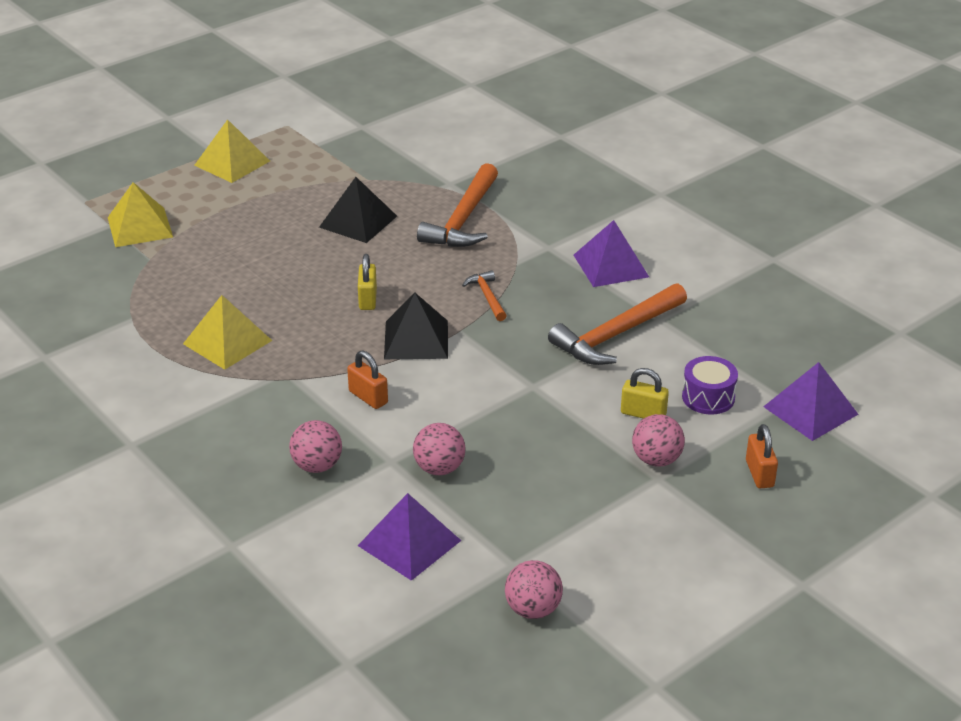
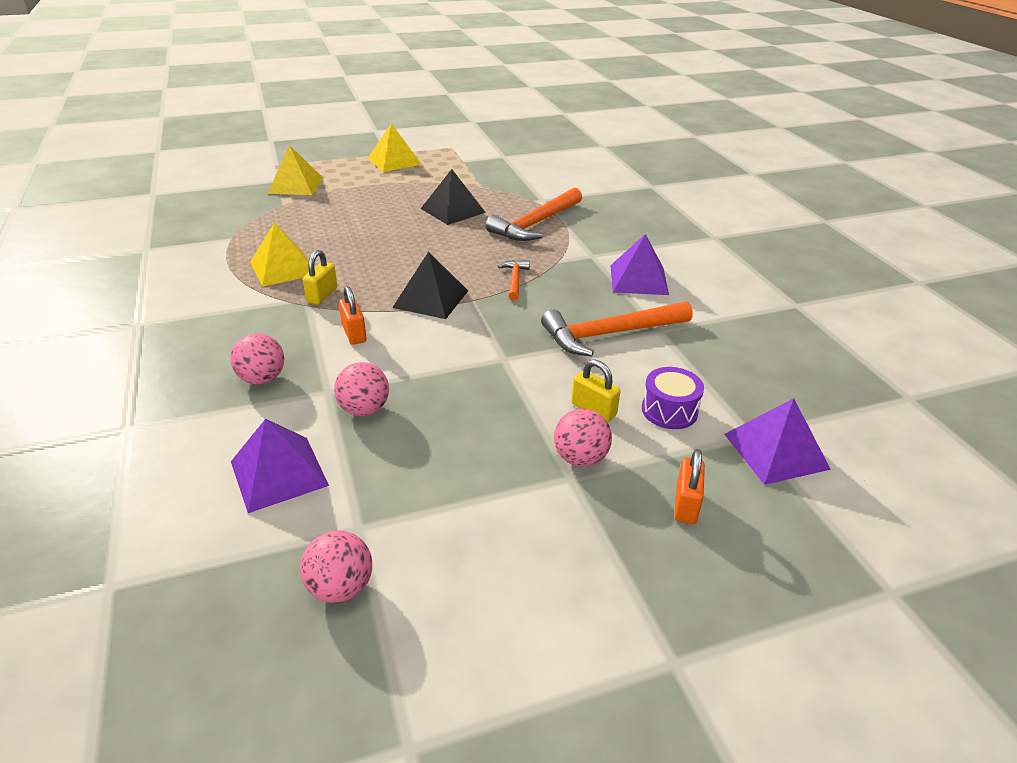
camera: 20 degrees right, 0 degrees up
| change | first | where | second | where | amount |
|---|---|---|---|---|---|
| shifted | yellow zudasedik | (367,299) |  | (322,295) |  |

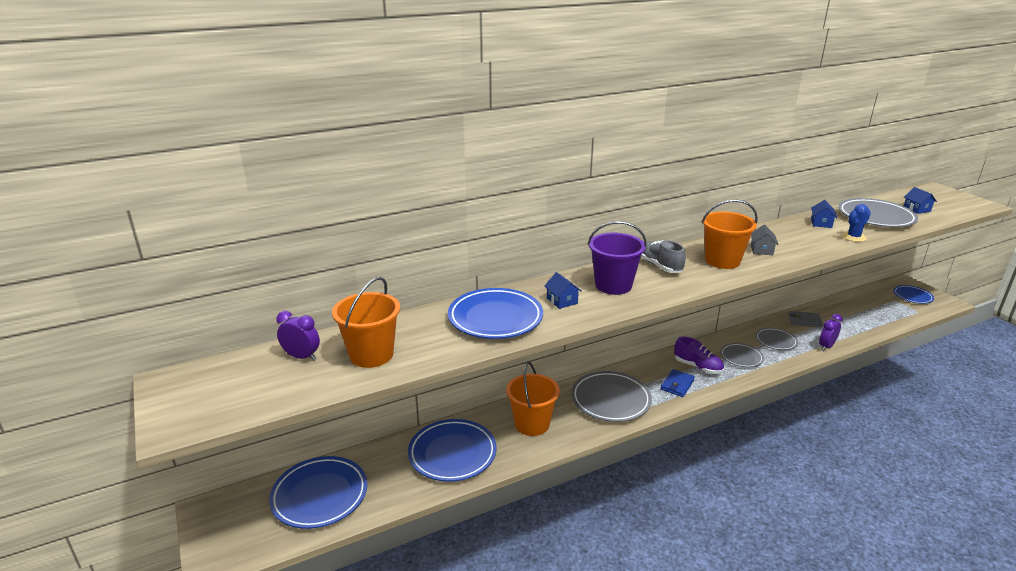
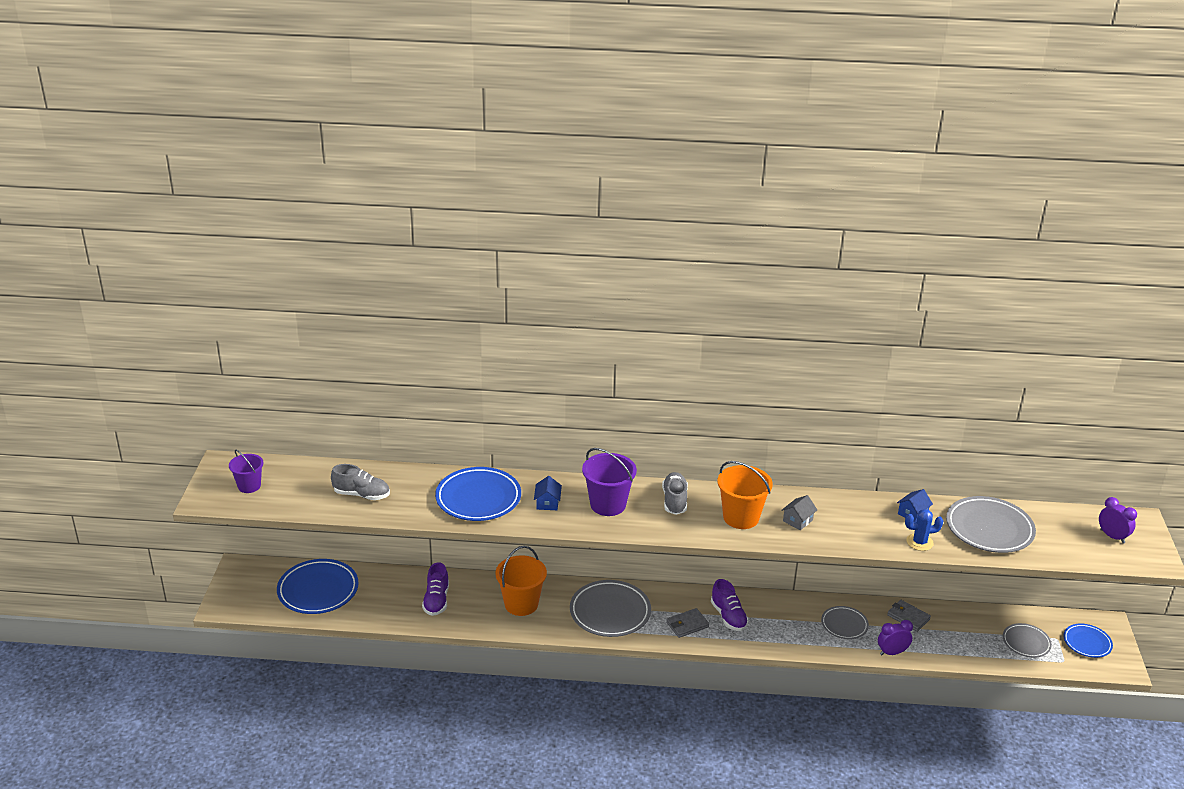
camera: 30 degrees right, 5 degrees up
| change | first | where | second | where | amount |
|---|---|---|---|---|---|
| gone | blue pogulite | (916,209) |  |  |  |
| swapped | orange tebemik | (371,355) | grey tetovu | (362,495) |  |
| shifted | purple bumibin | (301,357) |  | (1112,536) |  |
| shifted | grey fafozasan | (741,357) |  | (1026,642) |  |
| repainted | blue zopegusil | (677,385) | grey zopegusil | (687,625) |  |
| swapped | blue fafozasan | (452,453) | purple tetovu | (436,600) |  |
| new |  |  | purple tebemik | (249,486) |  |

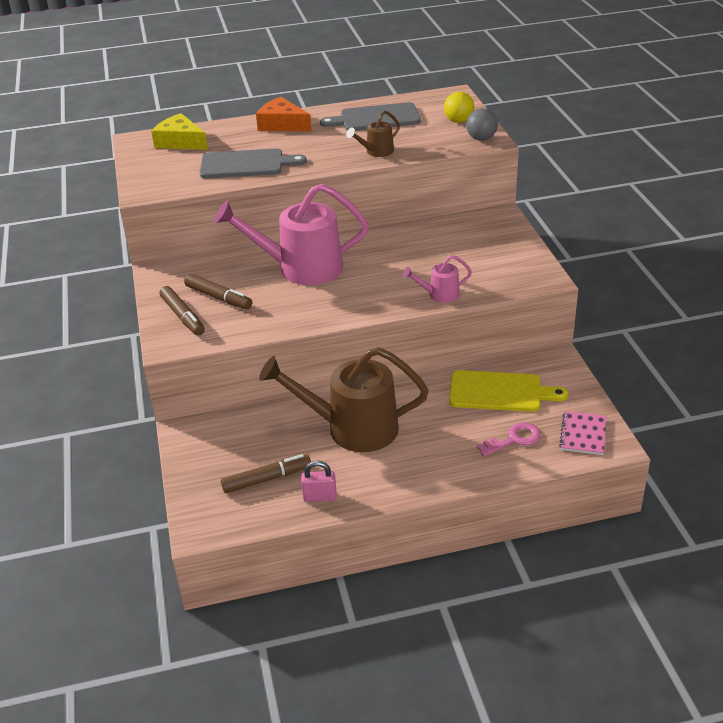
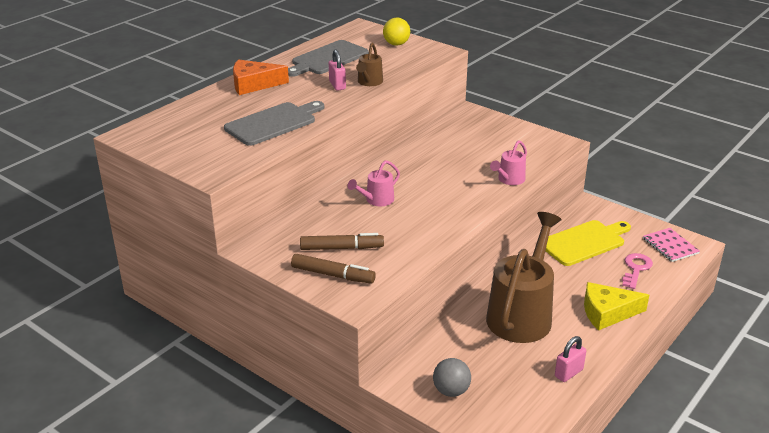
camera: 40 degrees left, 5 degrees down
| change | first | where | second | where | amount |
|---|---|---|---|---|---|
| shifted | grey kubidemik | (481,139) |  | (451,391) |  |
| shifted | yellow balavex | (180,142) |  | (607,312) |  |
| scaled | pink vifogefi | (300,268) |  | (376,200) | x0.46 |
| rotated | brown vifogefi | (351,428) |  | (522,314) | 150 degrees clockwise |
| gone | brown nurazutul | (267,479) |  |  |  |
| new |  |  | pink zudasedik | (337,85) |  |

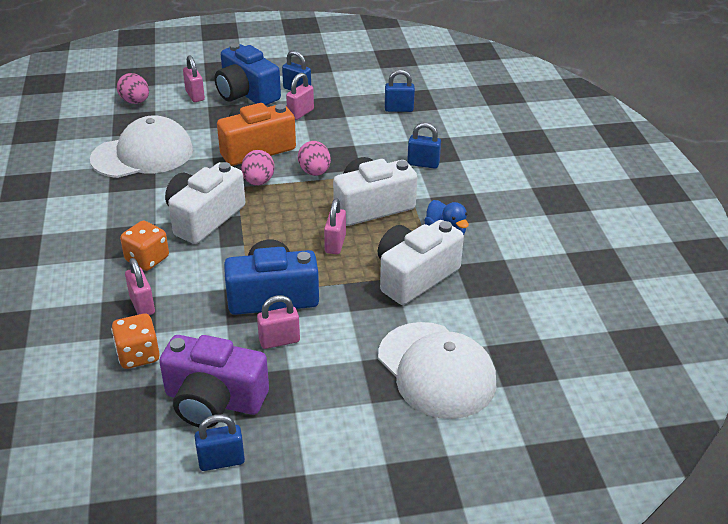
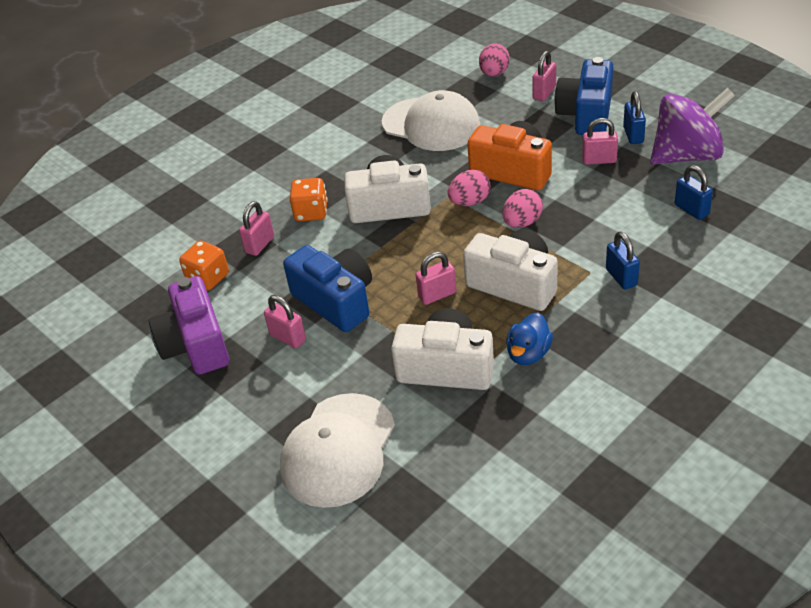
camera: 60 degrees right, 5 degrees up
| change | first | where | second | where | amount |
|---|---|---|---|---|---|
| gone | blue zudasedik | (221,461) |  |  |  |
| new |  |  | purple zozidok | (687,155) |  |

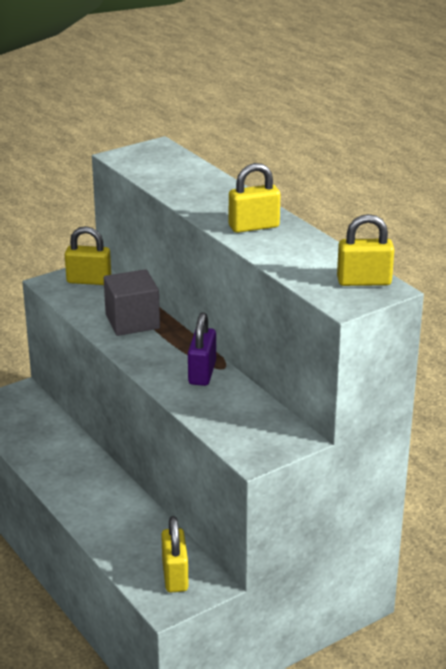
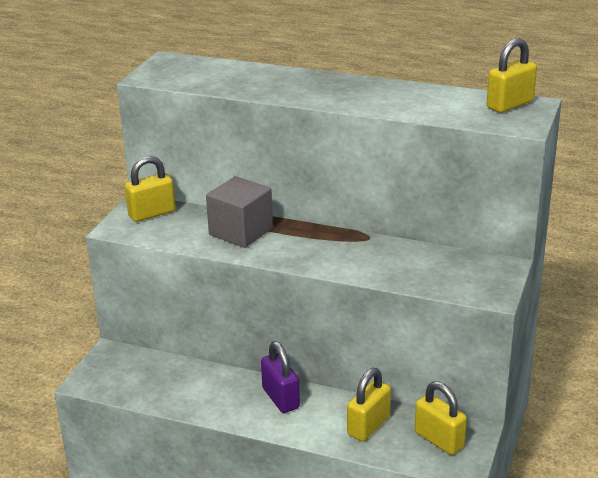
camera: 35 degrees left, 0 degrees up
| change | first | where | second | where | amount |
|---|---|---|---|---|---|
| shifted | yellow zudasedik | (254,226) |  | (368,426) |  |
| shifted | purple zudasedik | (202,373) |  | (280,398) |  |

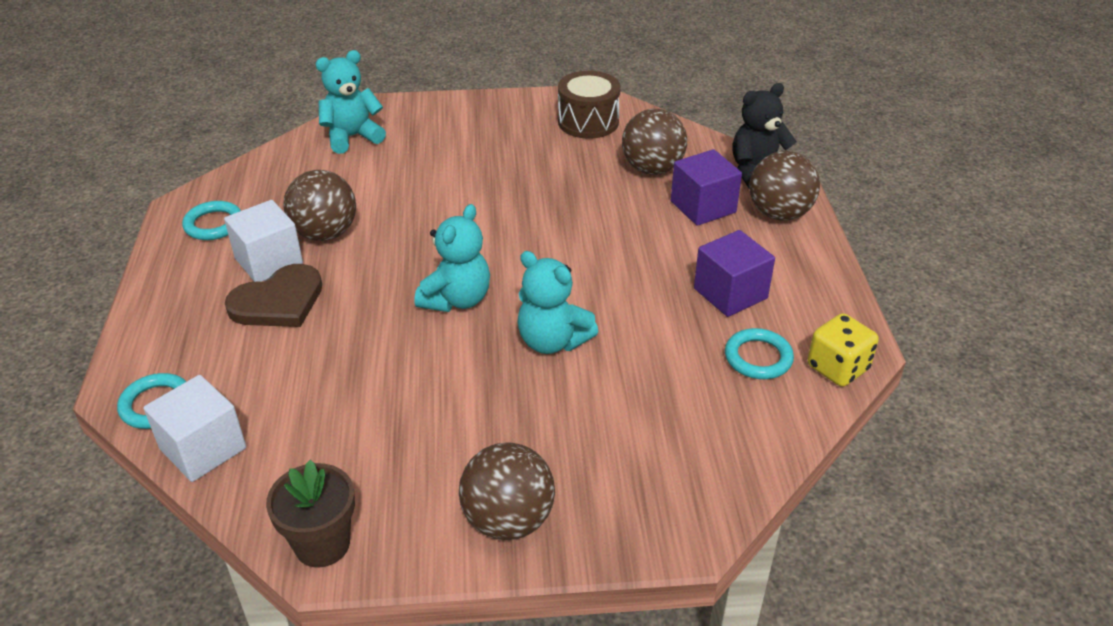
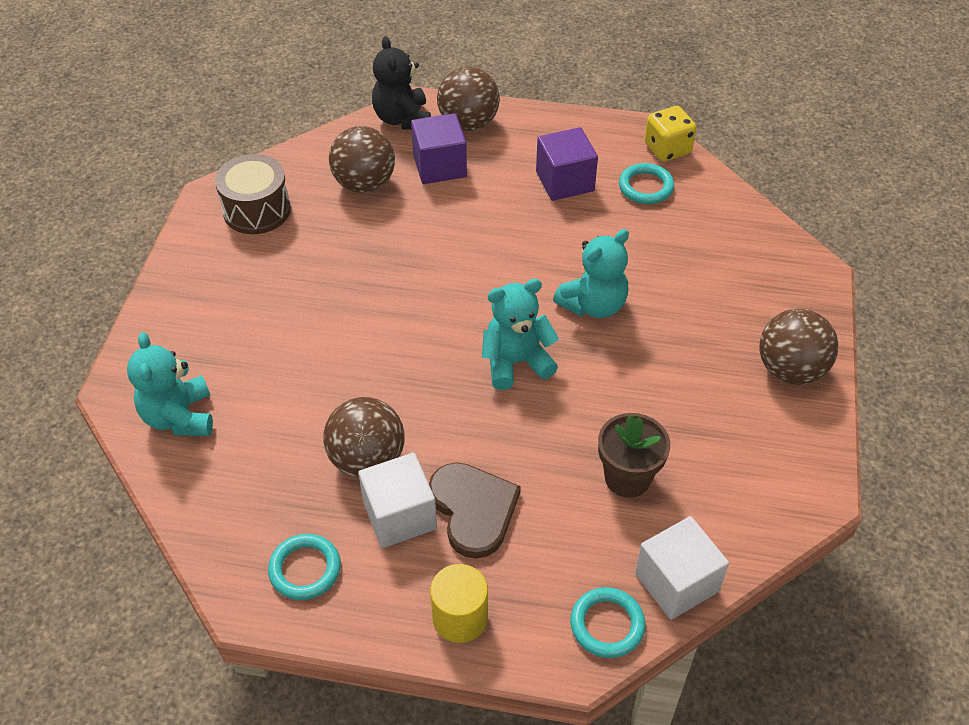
camera: 75 degrees left, 10 degrees up
| change | first | where | second | where | amount |
|---|---|---|---|---|---|
| rotated | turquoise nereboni | (456,299) |  | (516,362) | 60 degrees counterclockwise |
| shifted | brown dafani | (322,544) |  | (627,478) |  |
| new |  |  | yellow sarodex | (460,617) |  |

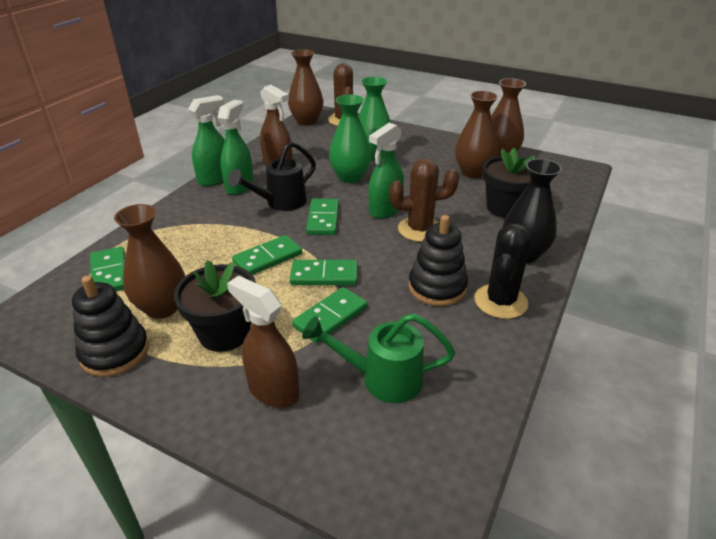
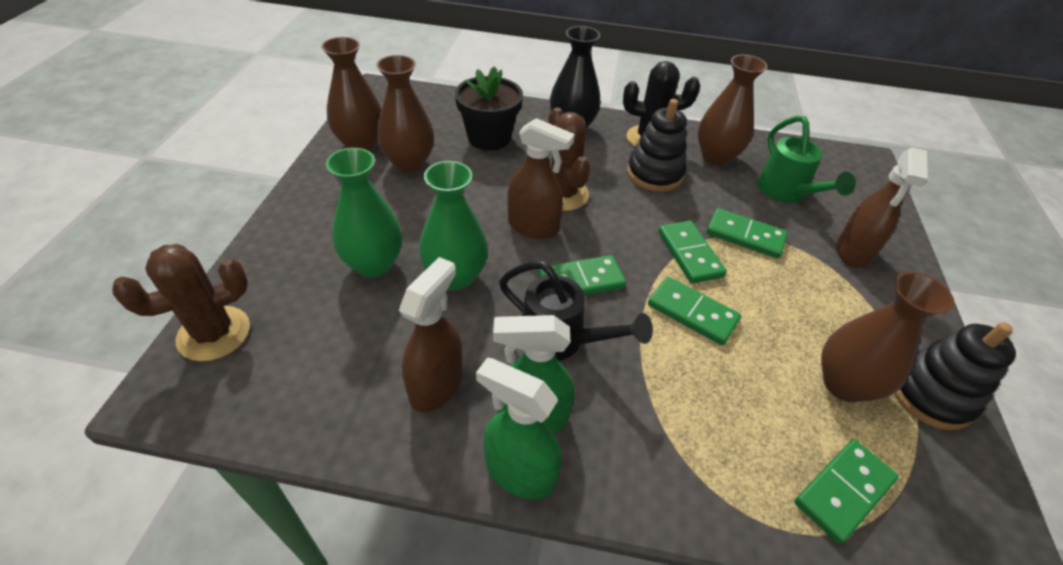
camera: 110 degrees left, 10 degrees up
| change | first | where | second | where | amount |
|---|---|---|---|---|---|
| shifted | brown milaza | (306,121) |  | (716,157) |  |
| repainted | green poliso | (385,210) | brown poliso | (533,227) |  |
| gone | black dafani | (224,333) |  |  |  |

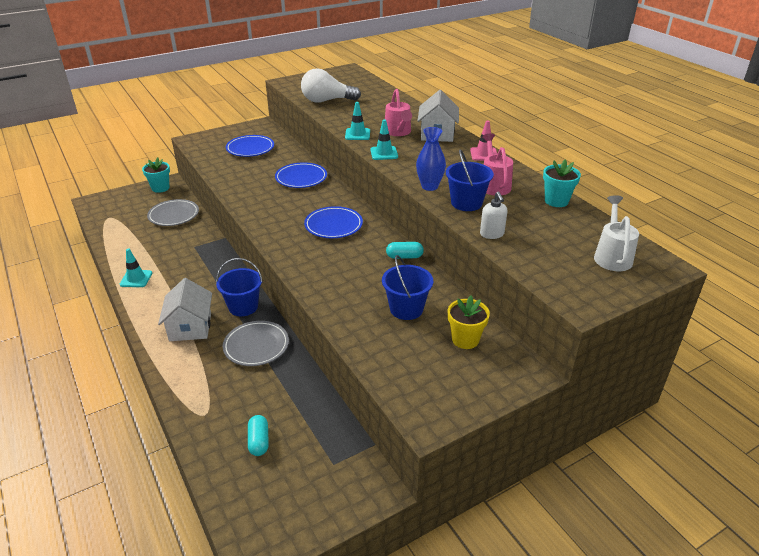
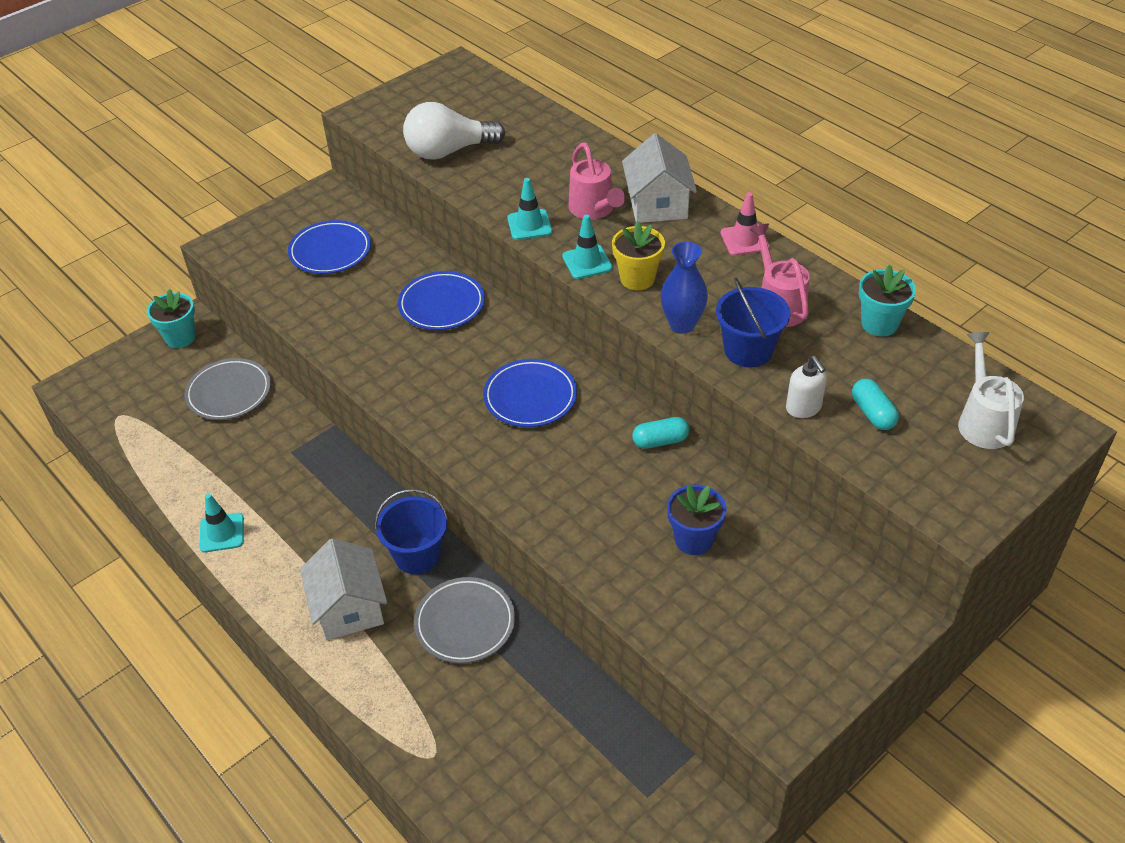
camera: 10 degrees left, 10 degrees up
| change | first | where | second | where | amount |
|---|---|---|---|---|---|
| swapped | blue tebemik | (406,309) | blue dafani | (694,539) |  |
| shifted | yellow dafani | (465,339) |  | (637,279) |  |
| shifted | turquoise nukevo | (259,441) |  | (872,413) |  |

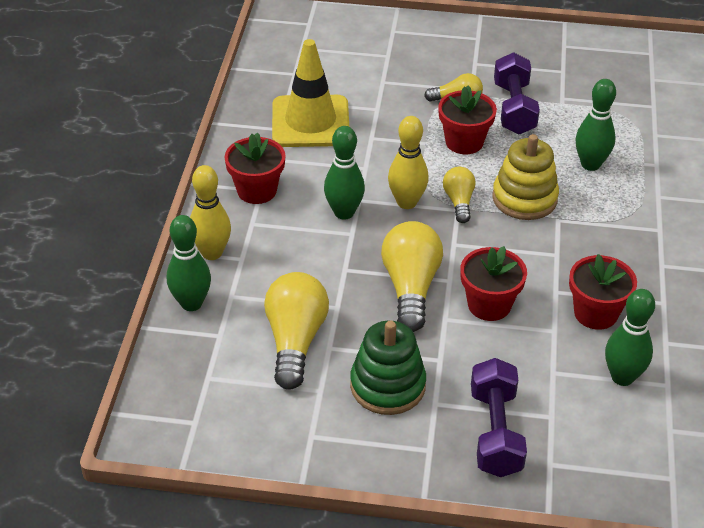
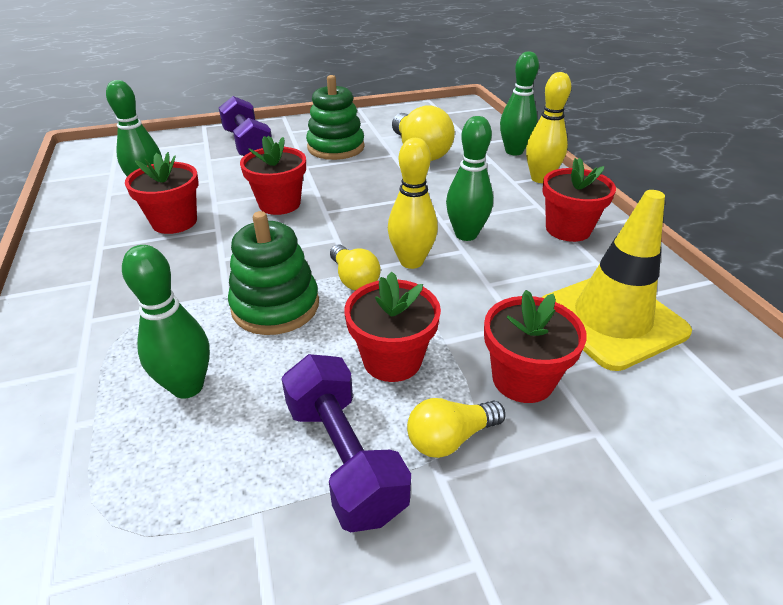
camera: 155 degrees right, 5 degrees down
| change | first | where | second | where | amount |
|---|---|---|---|---|---|
| repainted | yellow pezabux | (524,198) | green pezabux | (275,306) |  |
| gone | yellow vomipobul | (410,287) |  |  |  |
| new |  |  | red dafani | (523,379) |  |

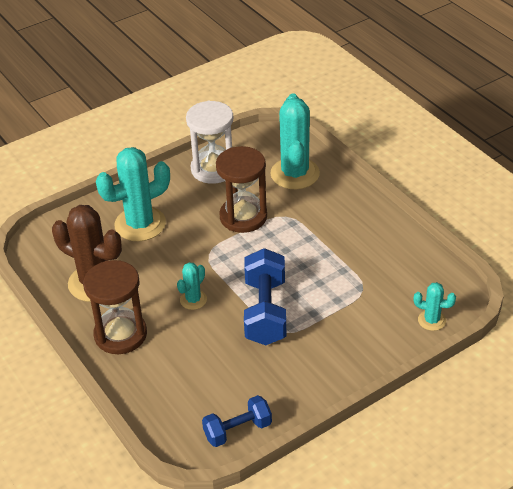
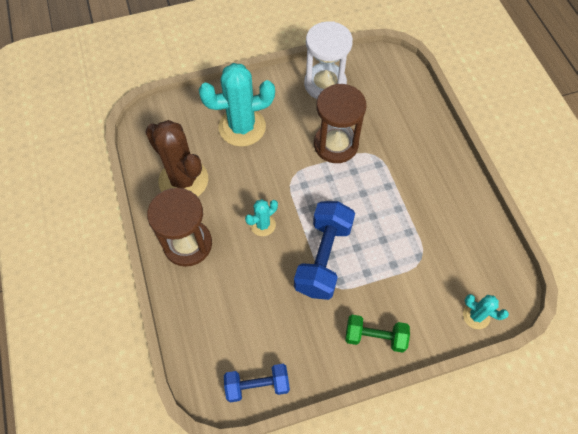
camera: 15 degrees right, 20 degrees up
| change | first | where | second | where | amount |
|---|---|---|---|---|---|
| gone | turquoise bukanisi | (295,174) |  |  |  |
| new |  |  | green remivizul | (375,337) |  |

